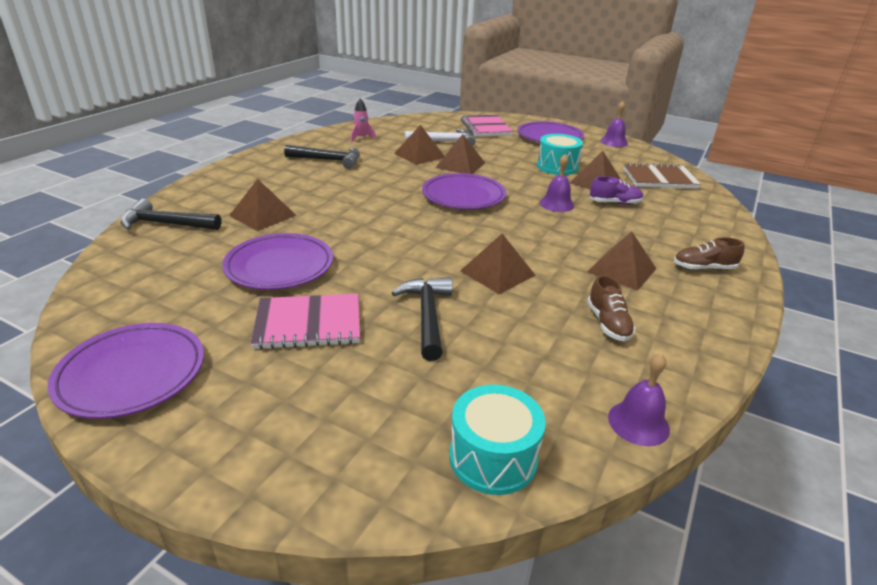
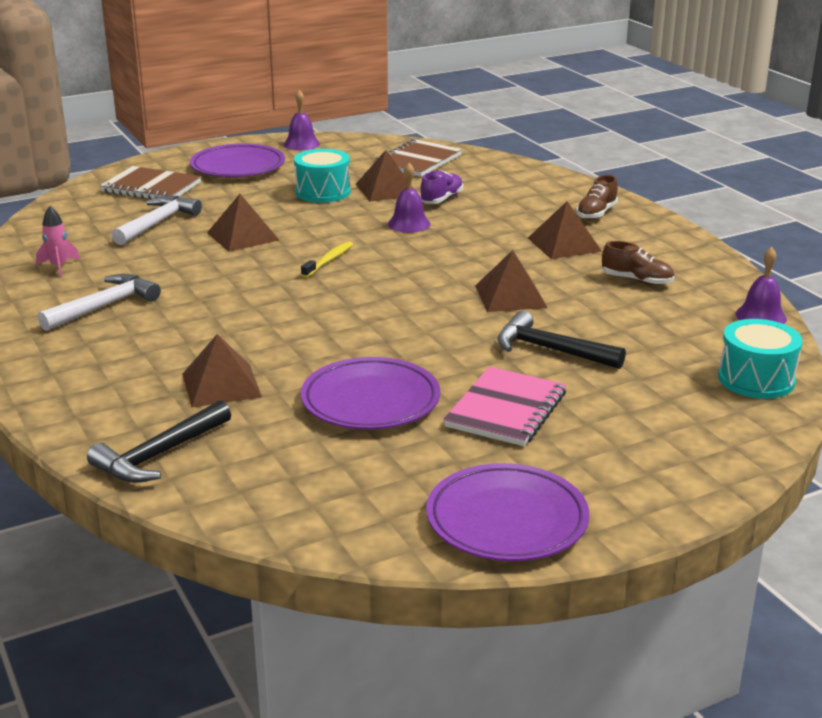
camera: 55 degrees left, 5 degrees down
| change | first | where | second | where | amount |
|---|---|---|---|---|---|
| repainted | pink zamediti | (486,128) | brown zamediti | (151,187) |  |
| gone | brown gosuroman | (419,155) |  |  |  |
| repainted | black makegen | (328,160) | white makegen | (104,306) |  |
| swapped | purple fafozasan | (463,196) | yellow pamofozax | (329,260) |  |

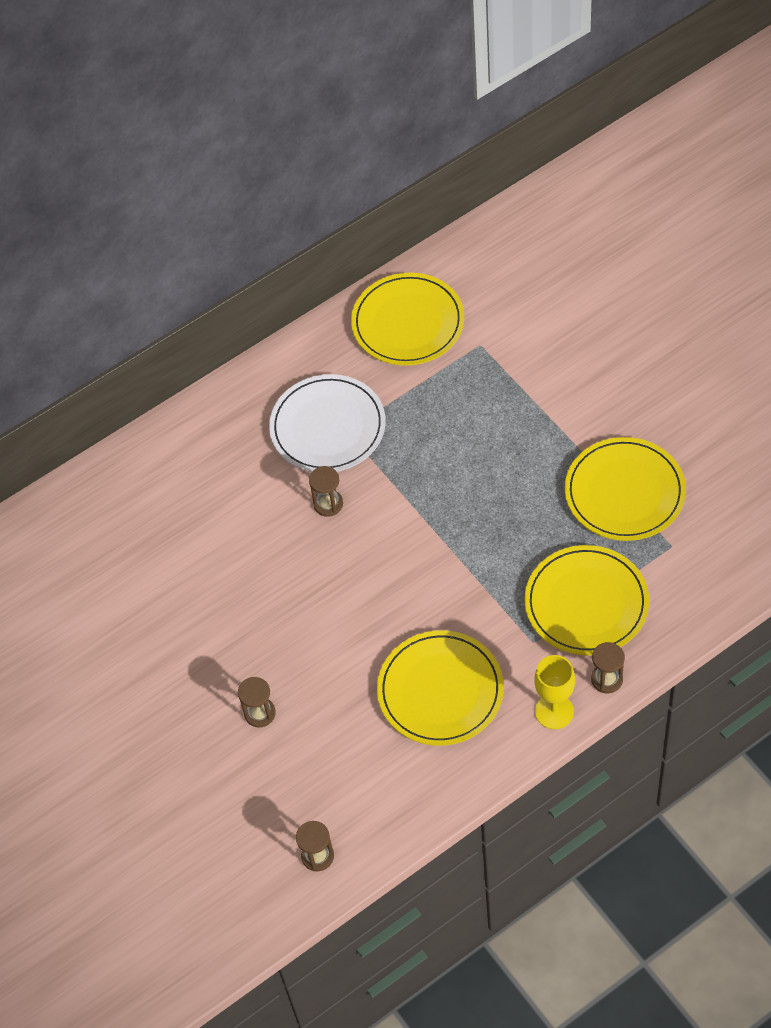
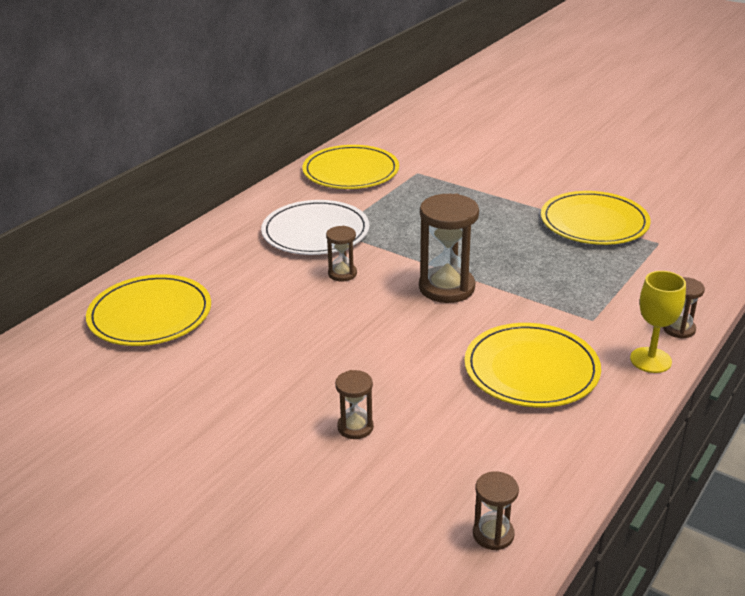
camera: 25 degrees left, 25 degrees down
| change | first | where | second | where | amount |
|---|---|---|---|---|---|
| shifted | yellow fafozasan | (586,603) |  | (150,315) |  |
| new |  |  | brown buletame | (446,288) |  |

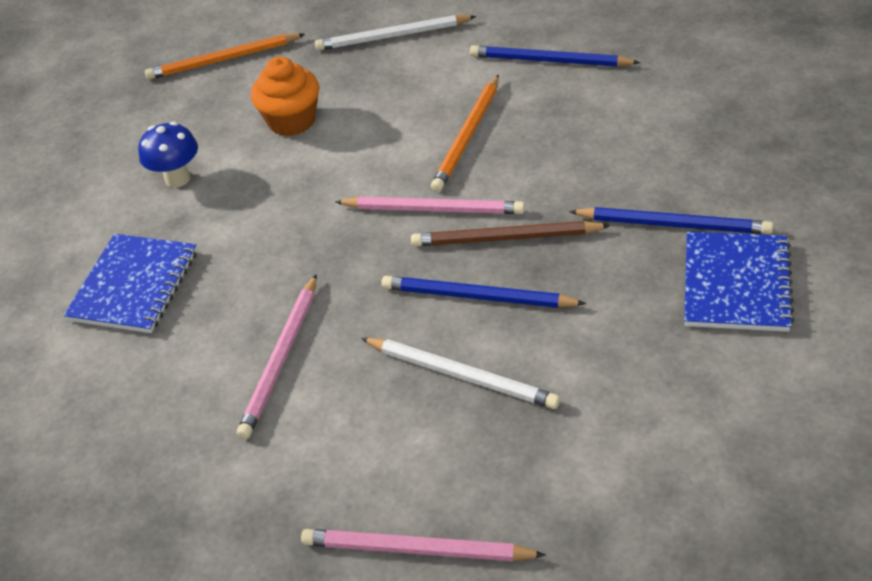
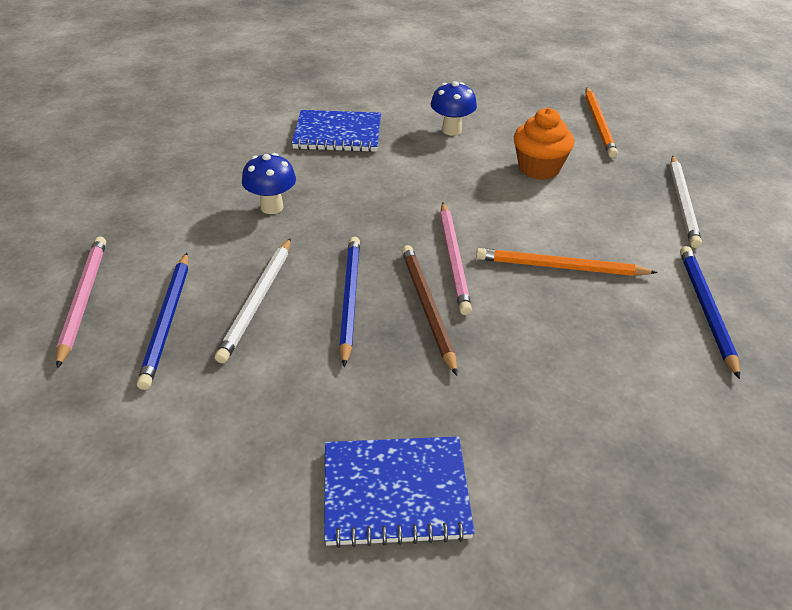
camera: 70 degrees right, 5 degrees down
| change | first | where | second | where | amount |
|---|---|---|---|---|---|
| rotated | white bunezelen | (392,36) |  | (683,203) | 150 degrees counterclockwise |
| rotated | orange bunezelen | (223,60) |  | (599,124) | 150 degrees counterclockwise |
| shifted | blue bunezelen | (673,224) |  | (167,321) |  |
| swapped | pink bunezelen | (281,359) | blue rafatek | (272,207) |  |

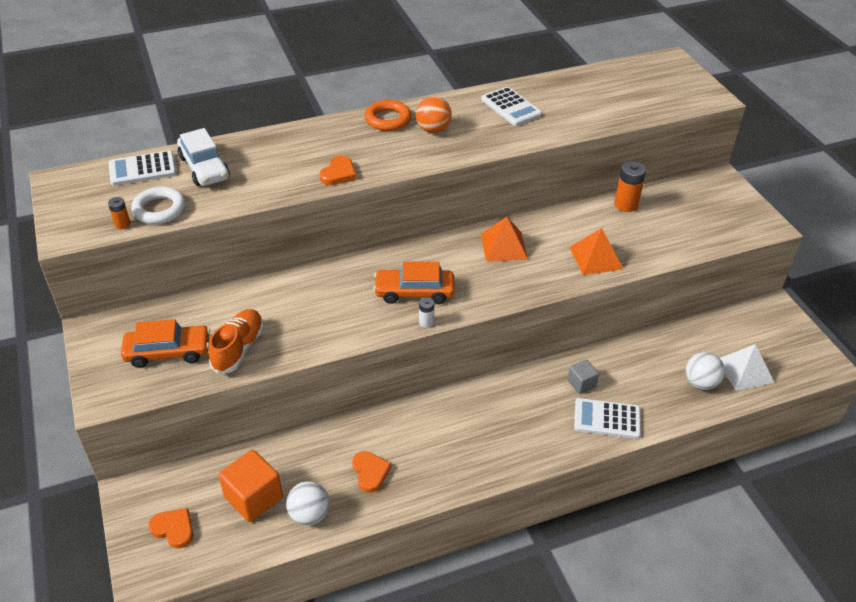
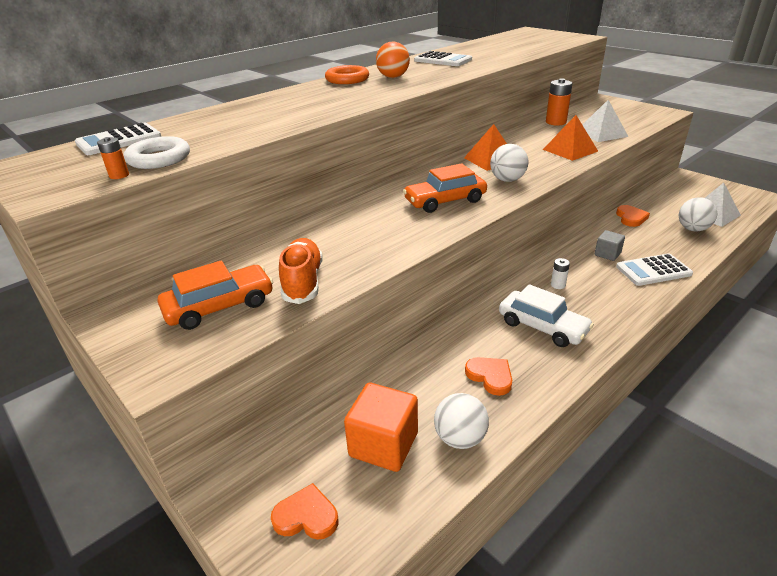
camera: 20 degrees left, 10 degrees down
| change | first | where | second | where | amount |
|---|---|---|---|---|---|
| shifted | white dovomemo | (204,168) |  | (542,327) |  |
| shifted | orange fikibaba | (338,173) |  | (631,218) |  |
| shifted | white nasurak | (426,322) |  | (558,285) |  |
| new |  |  | white gosuroman | (601,133) |  |
| new |  |  | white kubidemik | (507,180) |  |

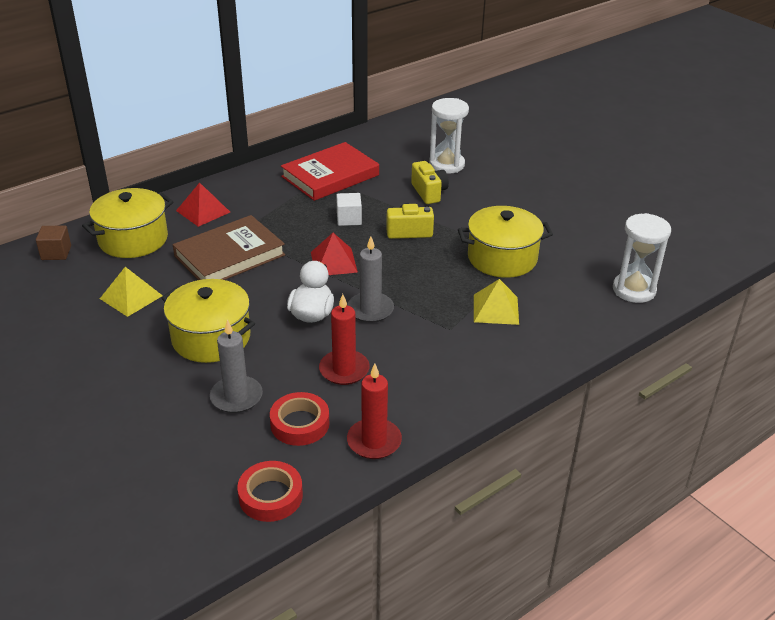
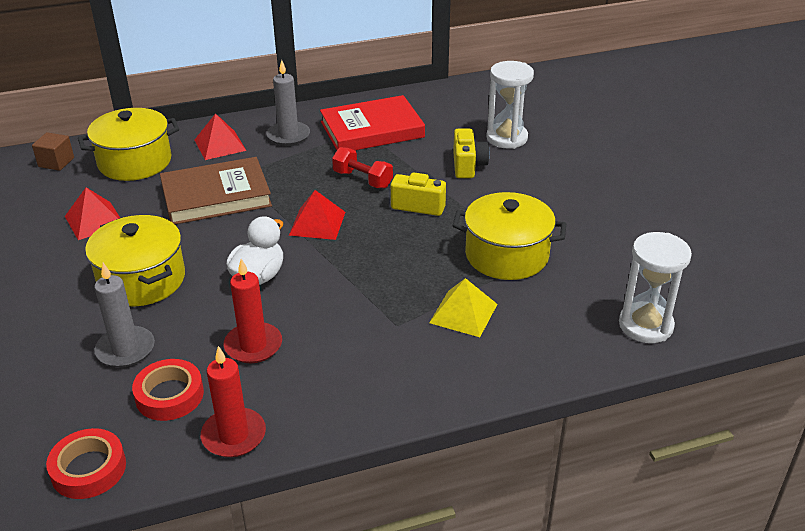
camera: 20 degrees right, 0 degrees up
| change | first | where | second | where | amount |
|---|---|---|---|---|---|
| swapped | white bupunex | (349,219) | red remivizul | (362,179) |  |
| shifted | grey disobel | (370,310) |  | (288,136) |  |
| repainted | yellow gosuroman | (131,297) | red gosuroman | (94,220) |  |

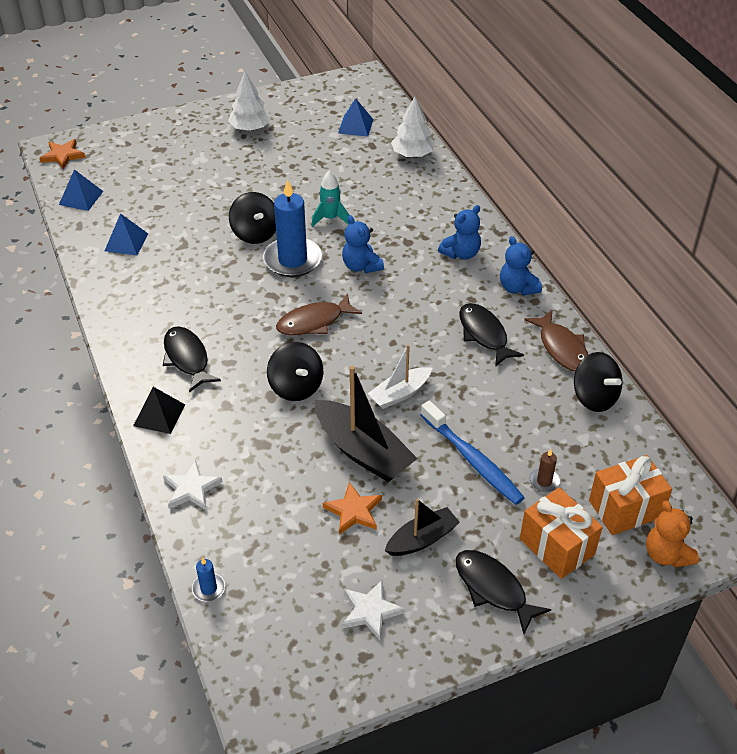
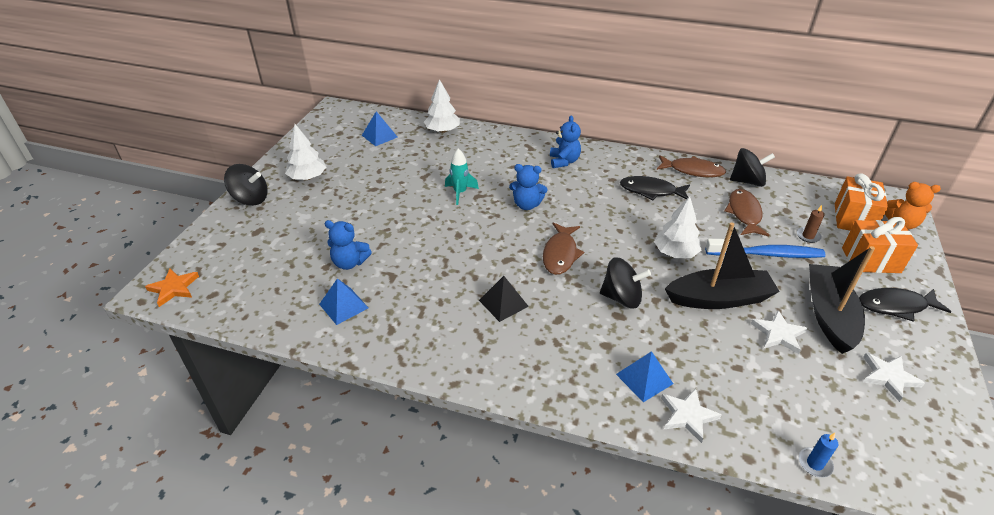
camera: 50 degrees left, 5 degrees down
| change | first | where | second | where | amount |
|---|---|---|---|---|---|
| shifted | blue gosuroman | (81,198) |  | (644,379) |  |
| gone | blue disobel | (292,260) |  |  |  |
| shifted | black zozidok | (255,233) |  | (250,199) |  |
| shifted | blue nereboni | (517,288) |  | (350,263) |  |
| gone | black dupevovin | (187,359) |  |  |  |
| swapped | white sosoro | (400,394) | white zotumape | (675,253) |  |
| shifted | black gosuroman | (159,415) |  | (503,303) |  |
| repainted | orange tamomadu | (354,511) | white tamomadu | (778,334) |  |
| scaled | black sosoro | (422,539) |  | (829,315) | x1.65 |
| new |  |  | brown dupevovin | (744,214) |  |

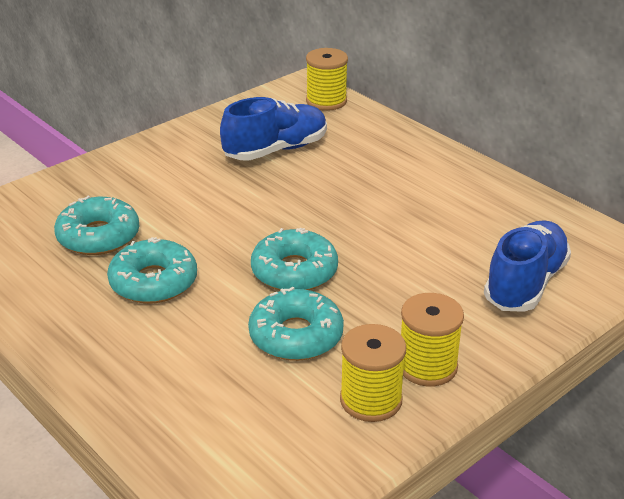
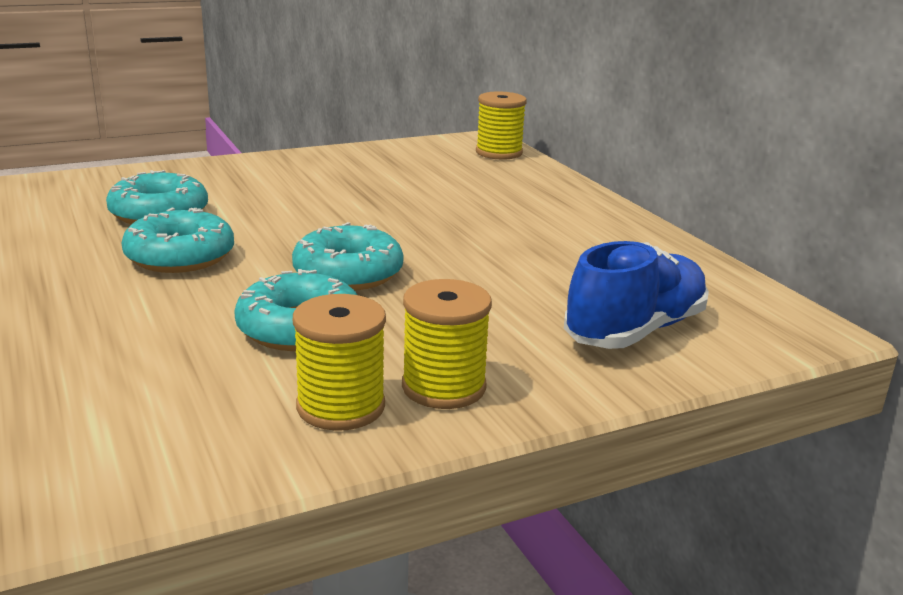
camera: 15 degrees right, 10 degrees down
| change | first | where | second | where | amount |
|---|---|---|---|---|---|
| gone | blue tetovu | (276,150) |  |  |  |

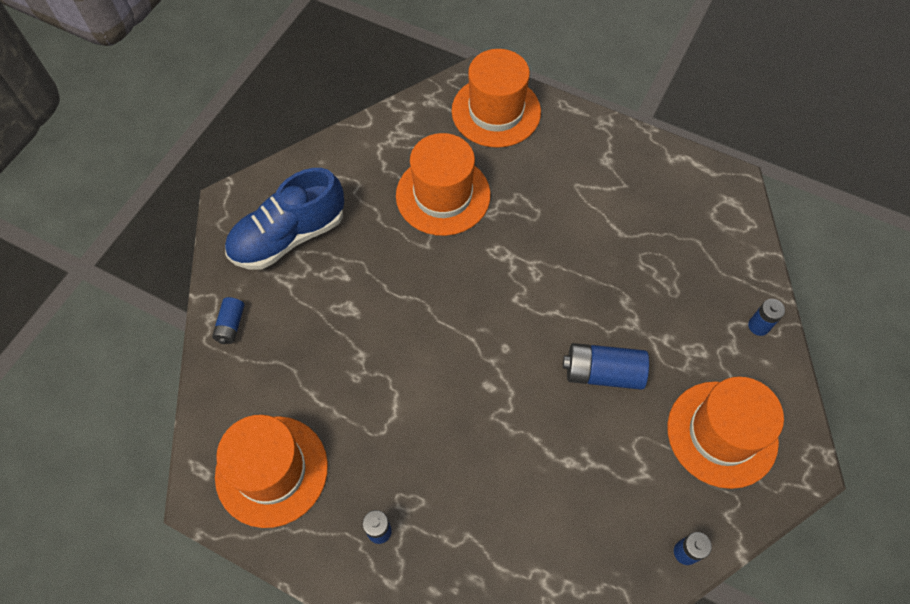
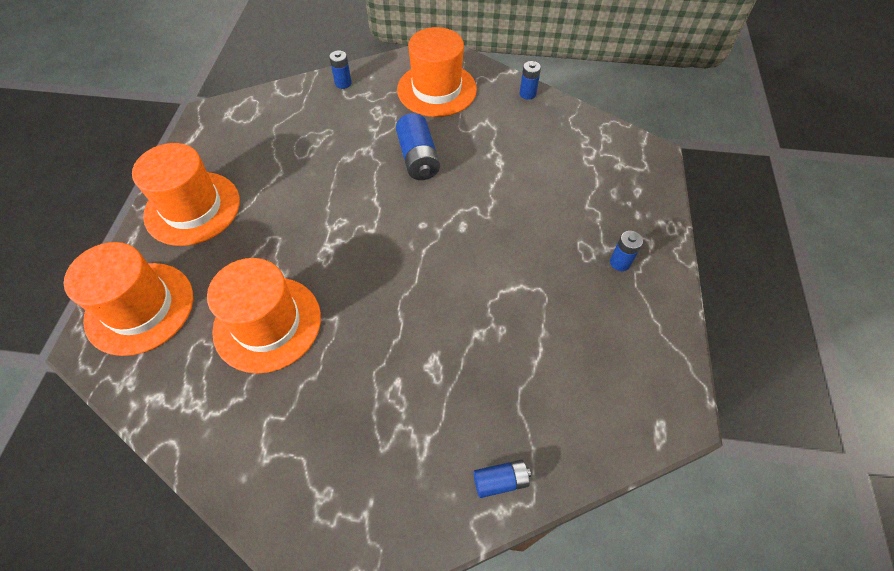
camera: 110 degrees left, 5 degrees down
| change | first | where | second | where | amount |
|---|---|---|---|---|---|
| gone | blue tetovu | (289,236) |  |  |  |
| shifted | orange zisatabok | (271,470) |  | (192,208) |  |

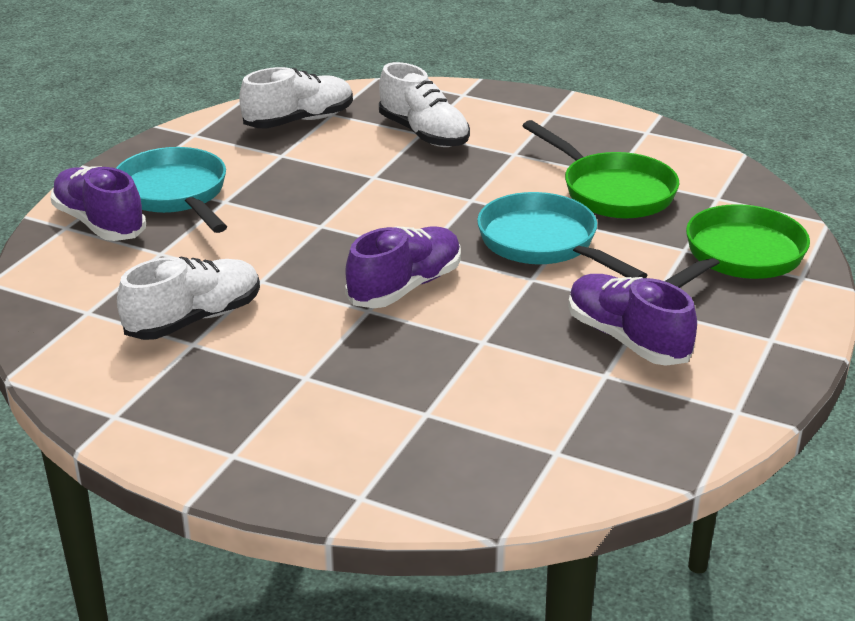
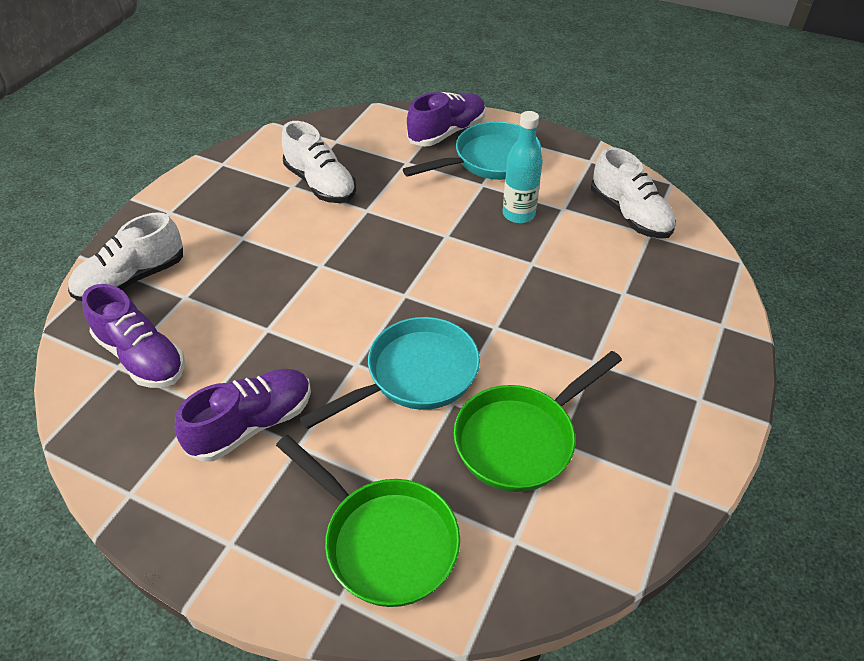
camera: 90 degrees right, 15 degrees up
| change | first | where | second | where | amount |
|---|---|---|---|---|---|
| shifted | white tetovu | (424,134) |  | (132,279) |  |
| shifted | purple tetovu | (405,287) |  | (142,357) |  |
| new |  |  | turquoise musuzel | (518,214) |  |

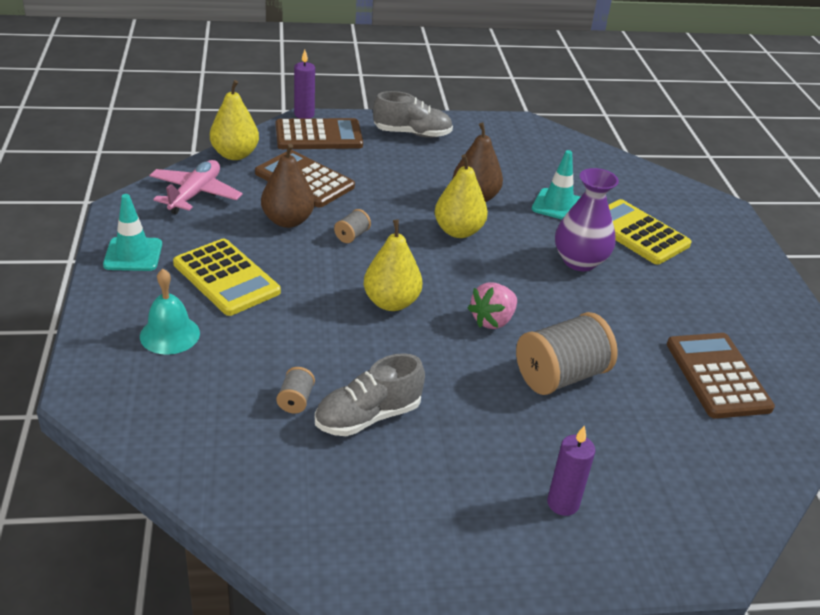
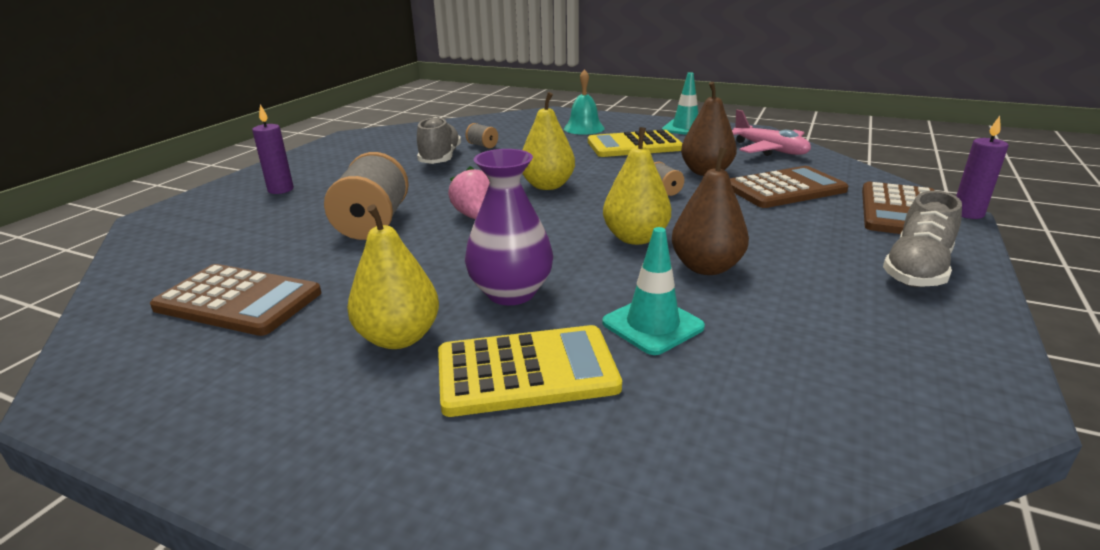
camera: 125 degrees right, 10 degrees down
| change | first | where | second | where | amount |
|---|---|---|---|---|---|
| shifted | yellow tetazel | (235,154) |  | (399,338) |  |

